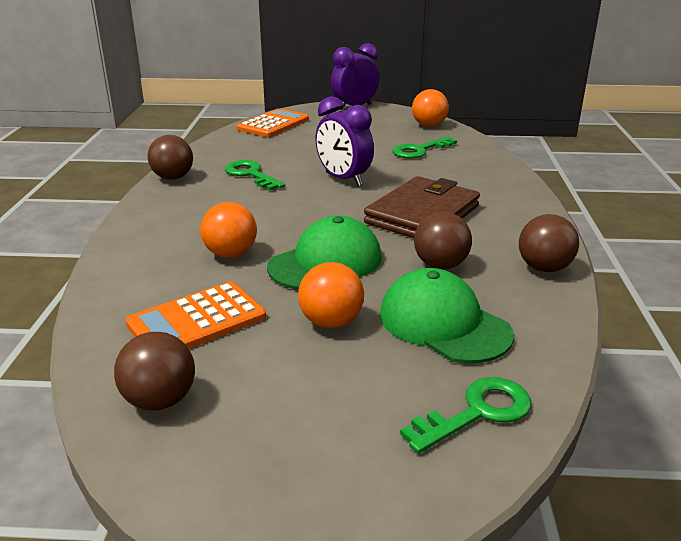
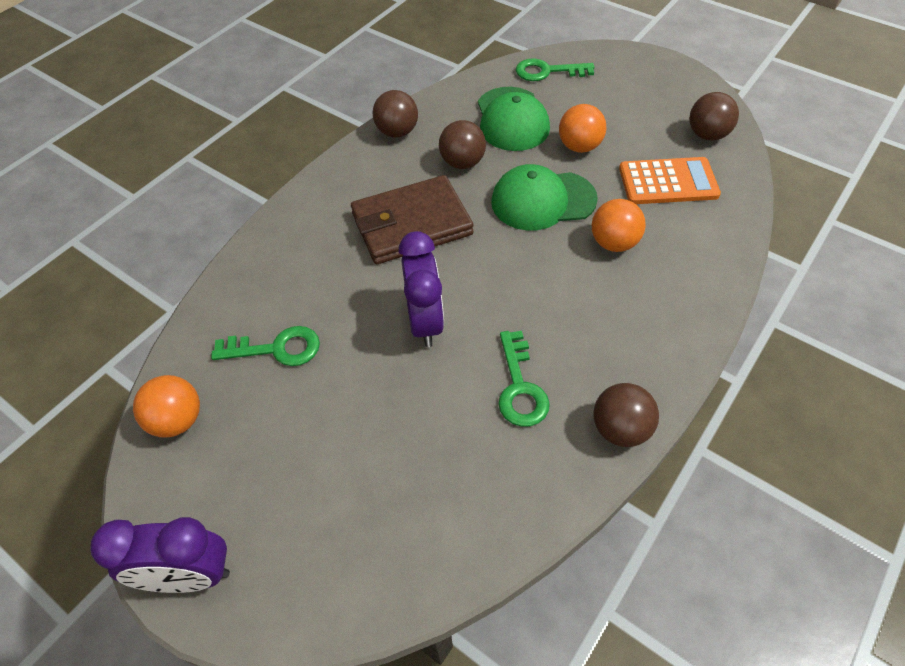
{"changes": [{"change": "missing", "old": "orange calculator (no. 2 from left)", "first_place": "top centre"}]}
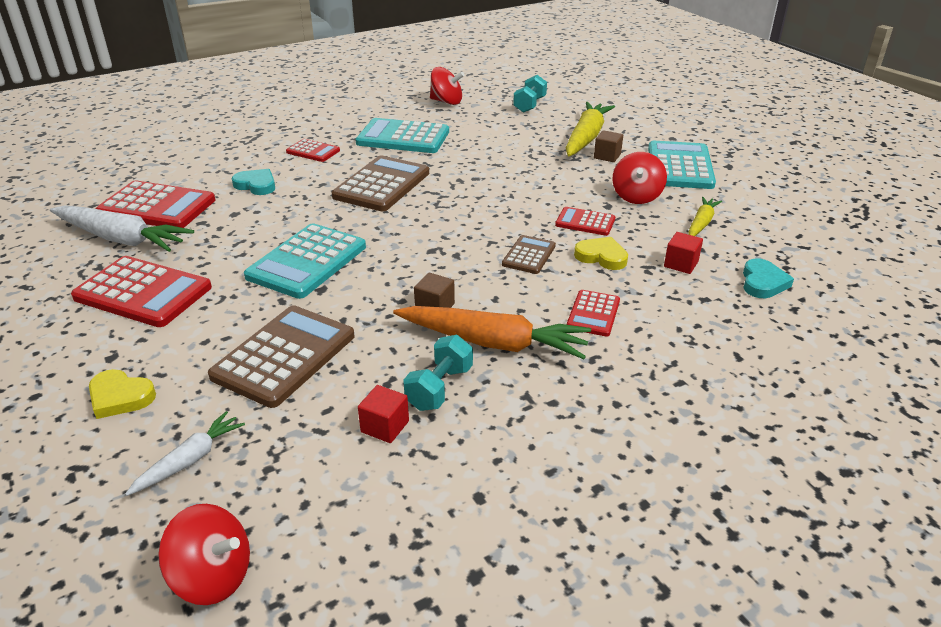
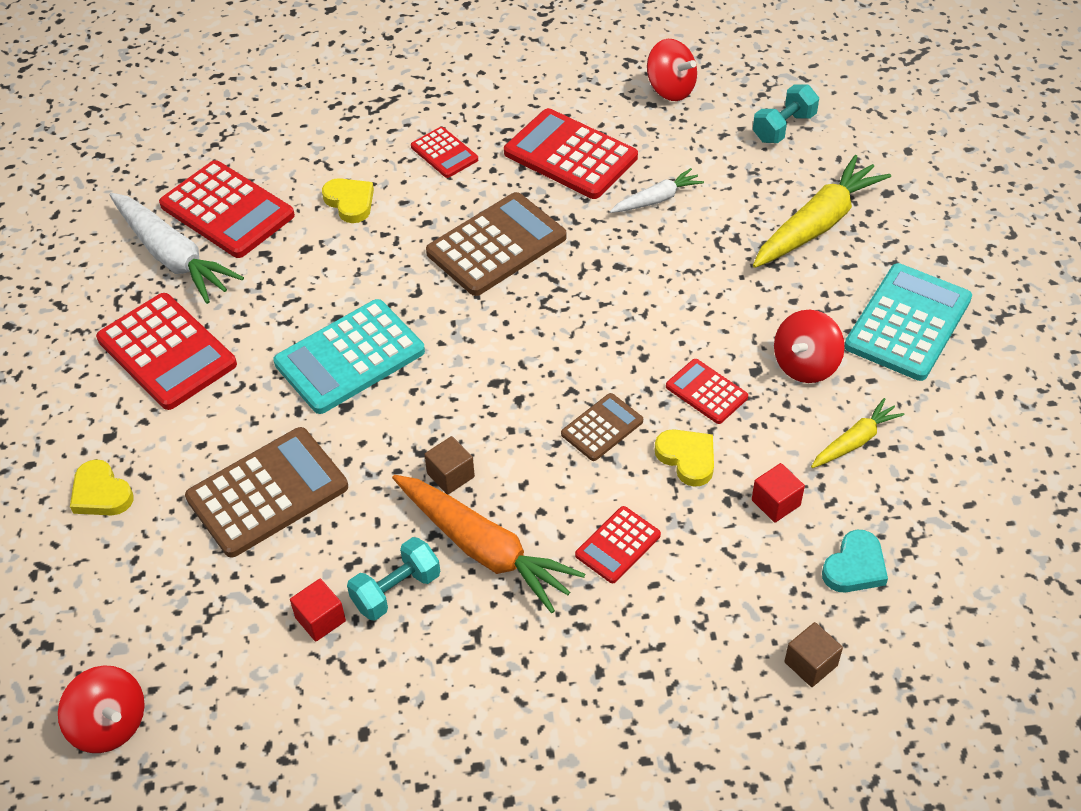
{"changes": [{"change": "relocated", "old": "white carrot (no. 2 from left)", "first_place": "bottom left", "second_place": "top centre"}, {"change": "relocated", "old": "brown cube (no. 2 from left)", "first_place": "top centre", "second_place": "bottom right"}, {"change": "colour", "old": "turquoise heart (no. 1 from left)", "new": "yellow heart (no. 2 from left)", "first_place": "top left", "second_place": "top left"}, {"change": "colour", "old": "turquoise calculator (no. 2 from left)", "new": "red calculator (no. 4 from left)", "first_place": "top centre", "second_place": "top centre"}]}
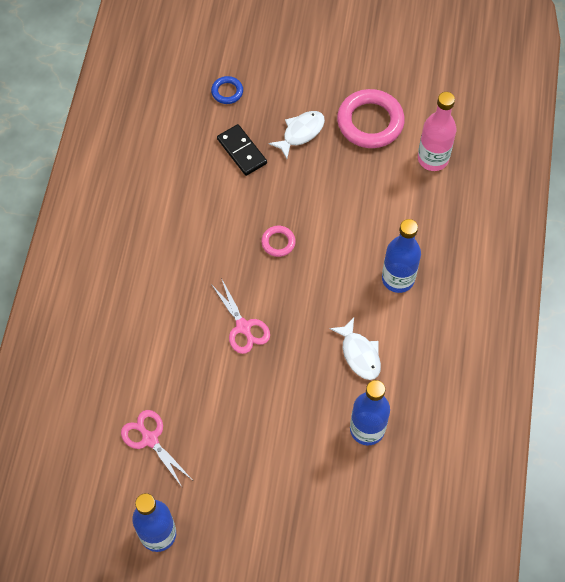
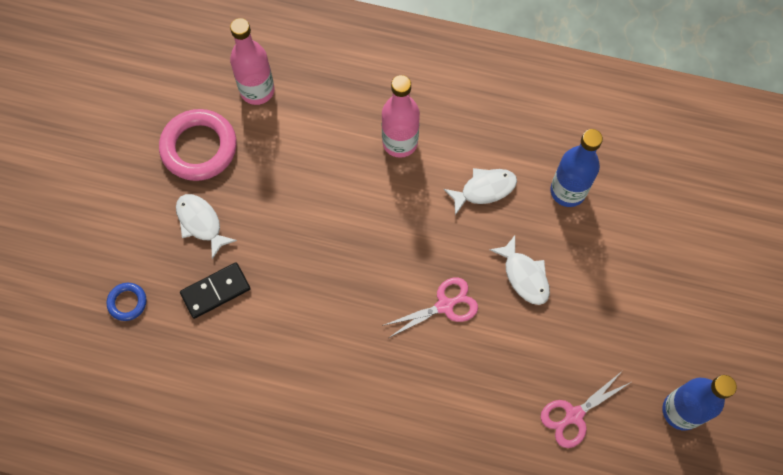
{"changes": [{"change": "missing", "old": "pink ring (no. 1 from left)", "first_place": "centre"}, {"change": "appeared", "new": "white fish (no. 3 from left)", "second_place": "centre"}, {"change": "colour", "old": "blue bottle (no. 3 from left)", "new": "pink bottle (no. 2 from left)", "first_place": "middle right", "second_place": "top centre"}]}
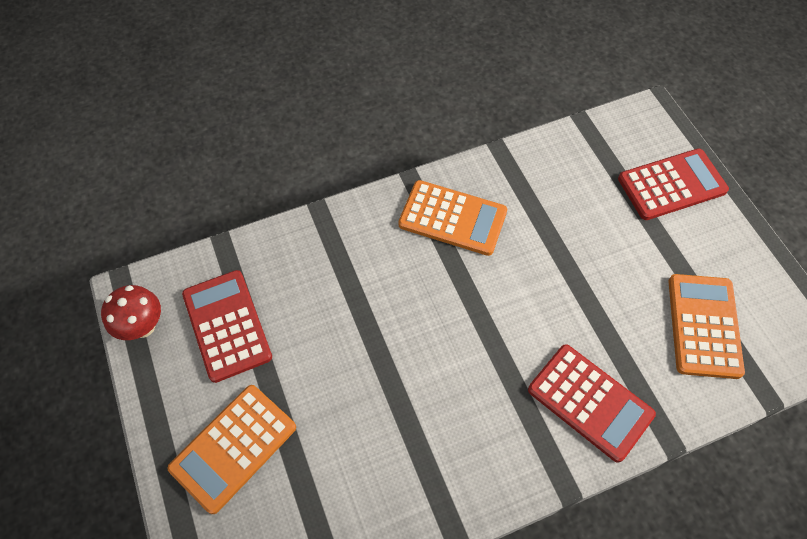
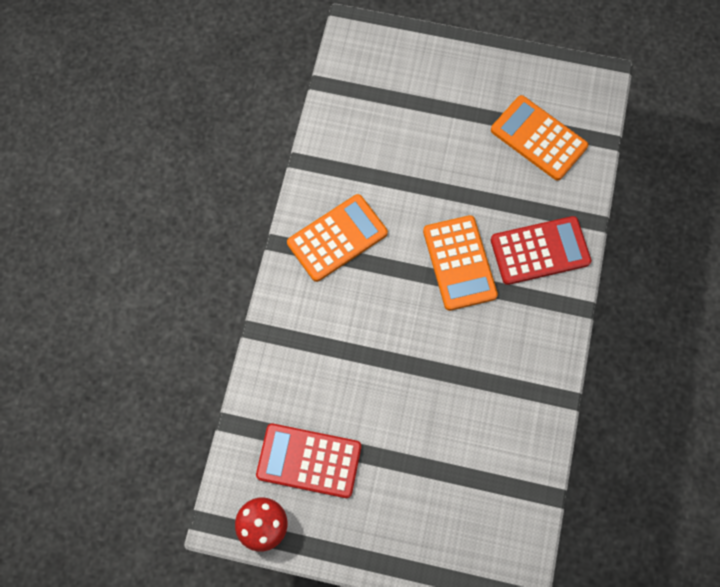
{"changes": [{"change": "missing", "old": "red calculator (no. 3 from left)", "first_place": "middle right"}, {"change": "relocated", "old": "orange calculator (no. 1 from left in the first image)", "new": "orange calculator (no. 2 from left)", "first_place": "bottom left", "second_place": "centre"}]}
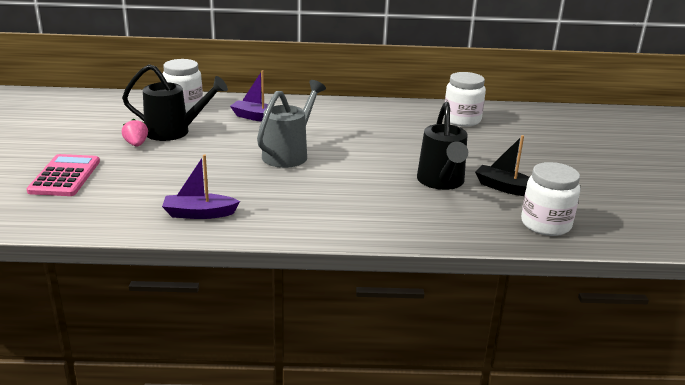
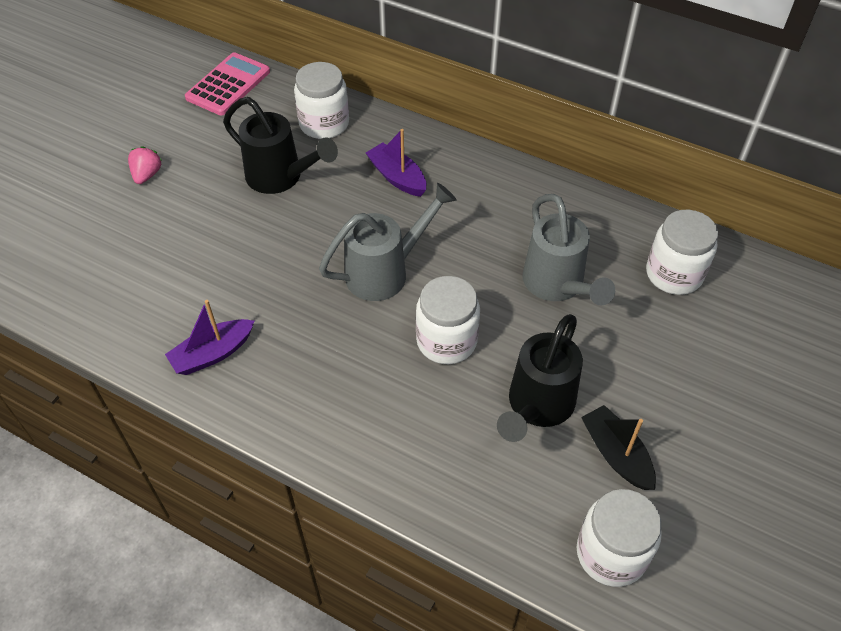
{"changes": [{"change": "appeared", "new": "white jar (no. 2 from left)", "second_place": "centre"}, {"change": "appeared", "new": "grey watering can (no. 2 from left)", "second_place": "middle right"}, {"change": "relocated", "old": "pink calculator", "first_place": "middle left", "second_place": "top left"}, {"change": "relocated", "old": "pink strawberry", "first_place": "middle left", "second_place": "top left"}, {"change": "spun", "old": "purple boat (no. 1 from left)", "first_place": "middle left", "second_place": "middle left", "degrees": -60}]}
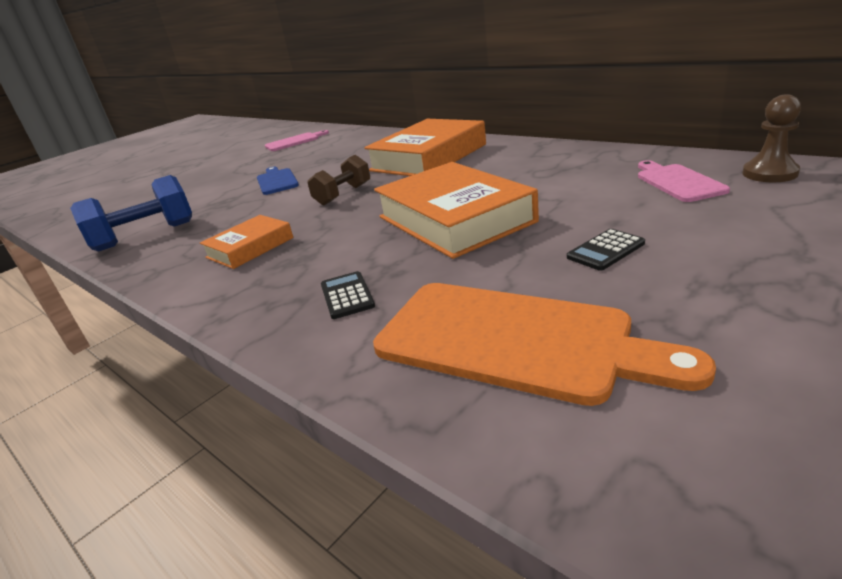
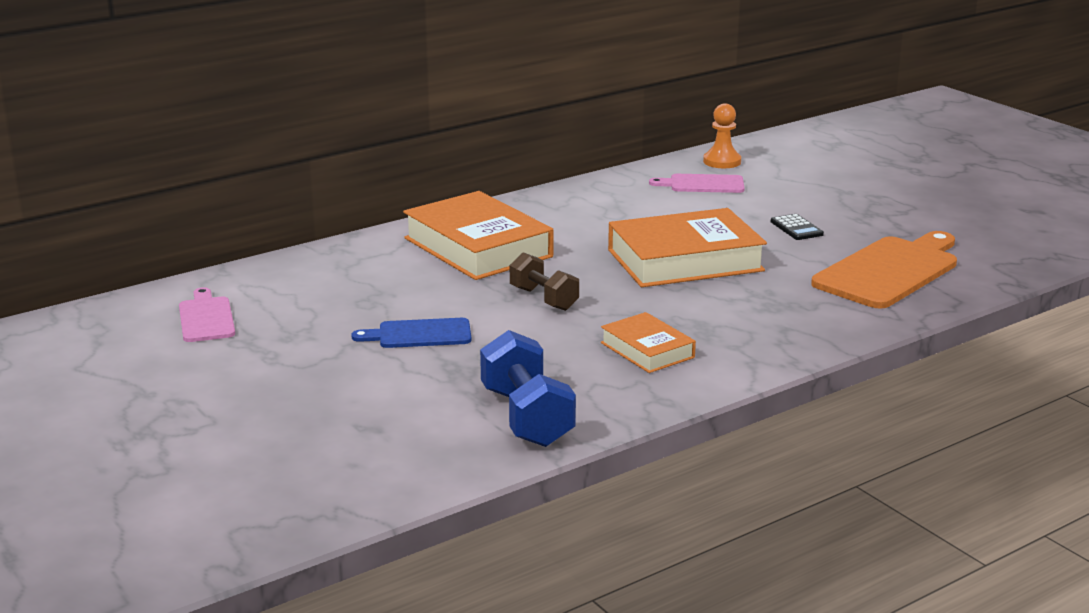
{"changes": [{"change": "missing", "old": "black calculator (no. 1 from left)", "first_place": "centre"}, {"change": "colour", "old": "brown pawn", "new": "orange pawn", "first_place": "top right", "second_place": "top centre"}]}
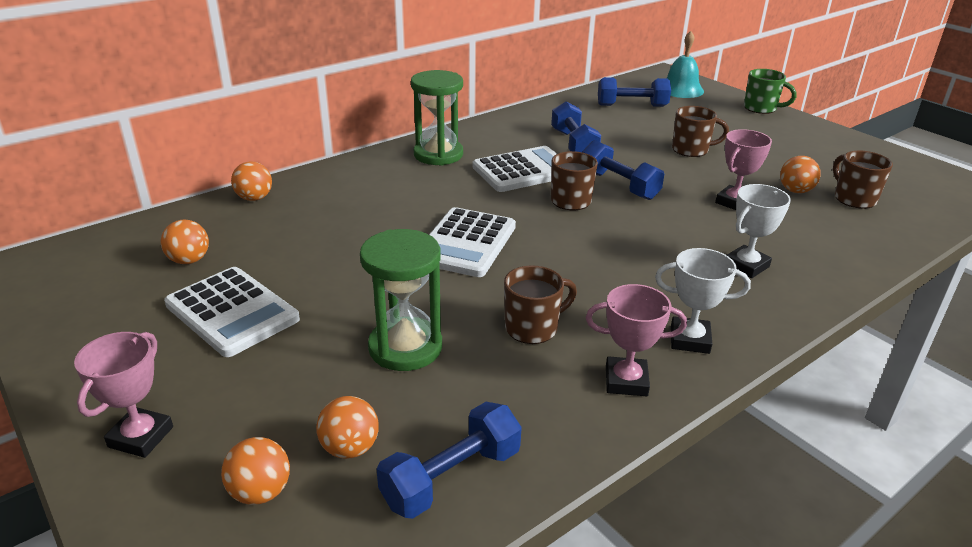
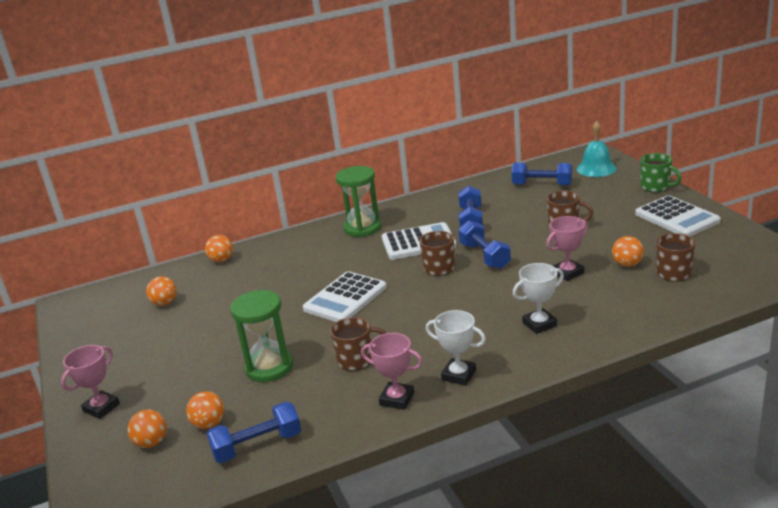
{"changes": [{"change": "relocated", "old": "white calculator (no. 1 from left in the first image)", "new": "white calculator (no. 3 from left)", "first_place": "middle left", "second_place": "middle right"}]}
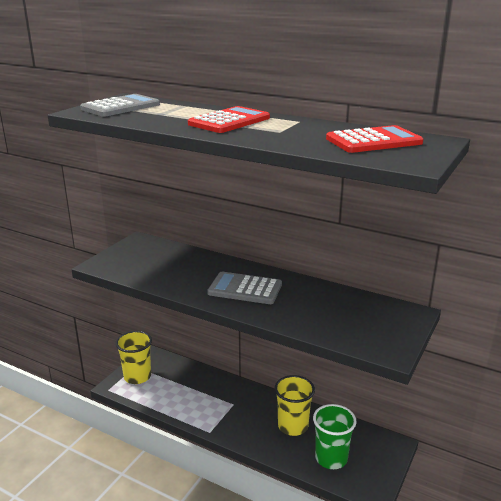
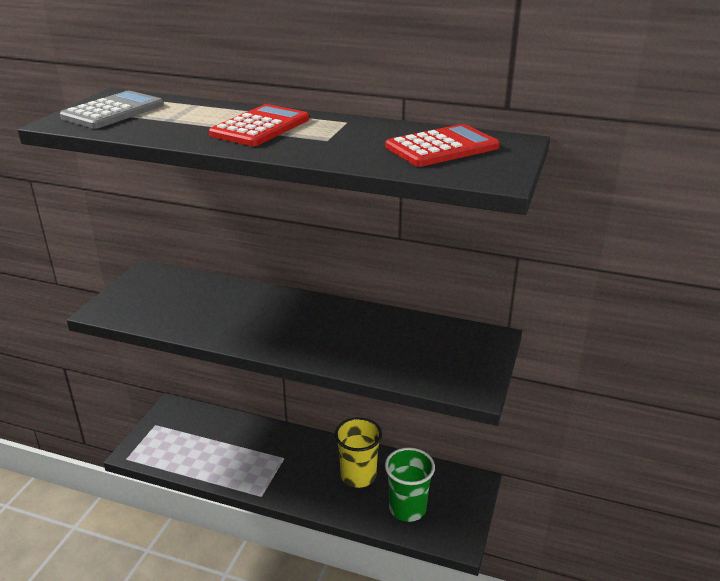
{"changes": [{"change": "missing", "old": "yellow cup (no. 1 from left)", "first_place": "bottom left"}, {"change": "missing", "old": "grey calculator (no. 2 from left)", "first_place": "centre"}]}
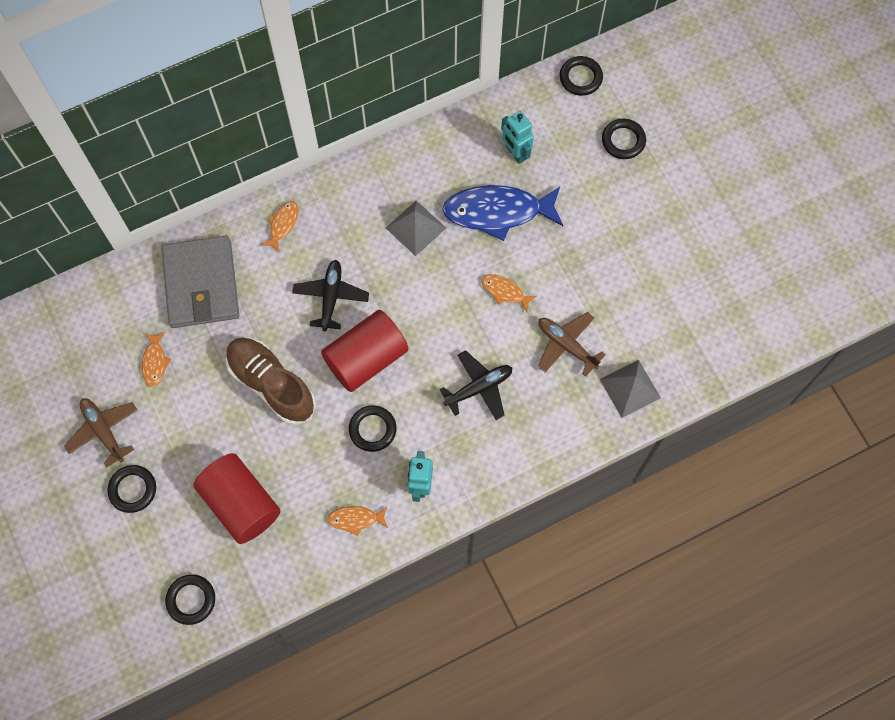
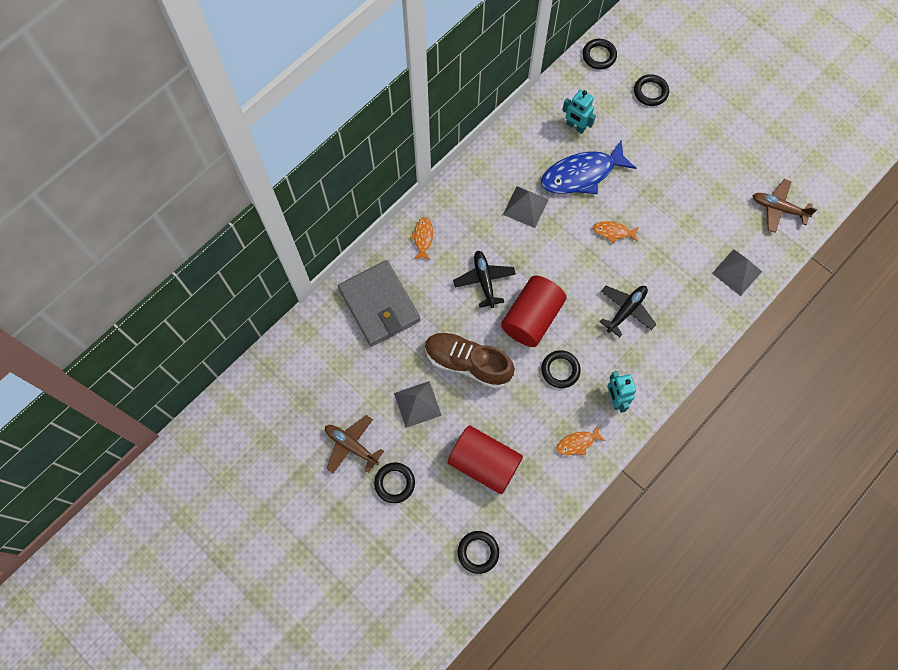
{"changes": [{"change": "missing", "old": "orange fish (no. 1 from left)", "first_place": "middle left"}, {"change": "appeared", "new": "grey pyramid (no. 1 from left)", "second_place": "centre"}, {"change": "relocated", "old": "brown plane (no. 2 from left)", "first_place": "centre", "second_place": "top right"}]}
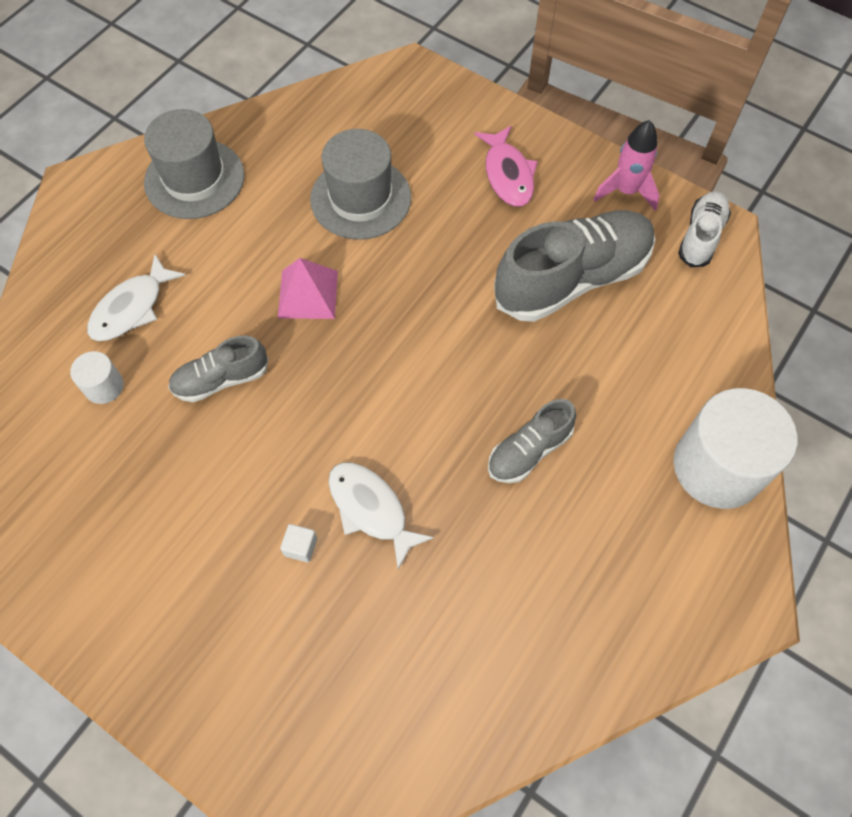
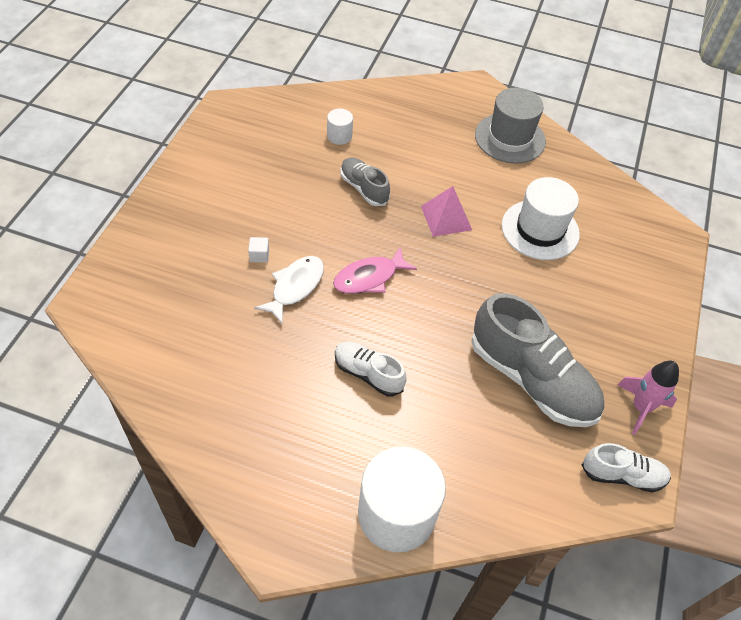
{"changes": [{"change": "missing", "old": "white fish (no. 1 from left)", "first_place": "middle left"}, {"change": "relocated", "old": "pink fish", "first_place": "top centre", "second_place": "centre"}, {"change": "colour", "old": "grey hat (no. 2 from left)", "new": "white hat", "first_place": "top centre", "second_place": "middle right"}, {"change": "colour", "old": "grey shoe (no. 2 from left)", "new": "white shoe (no. 1 from left)", "first_place": "centre", "second_place": "centre"}]}
